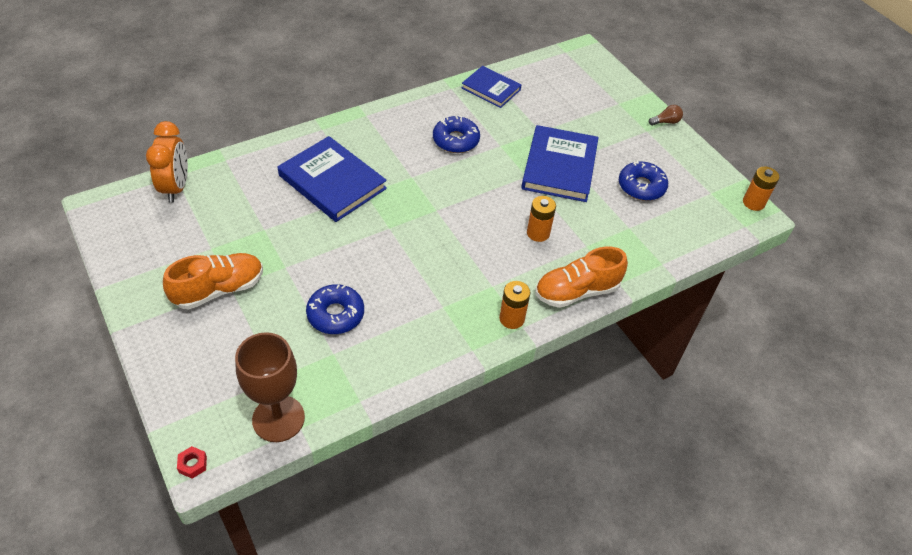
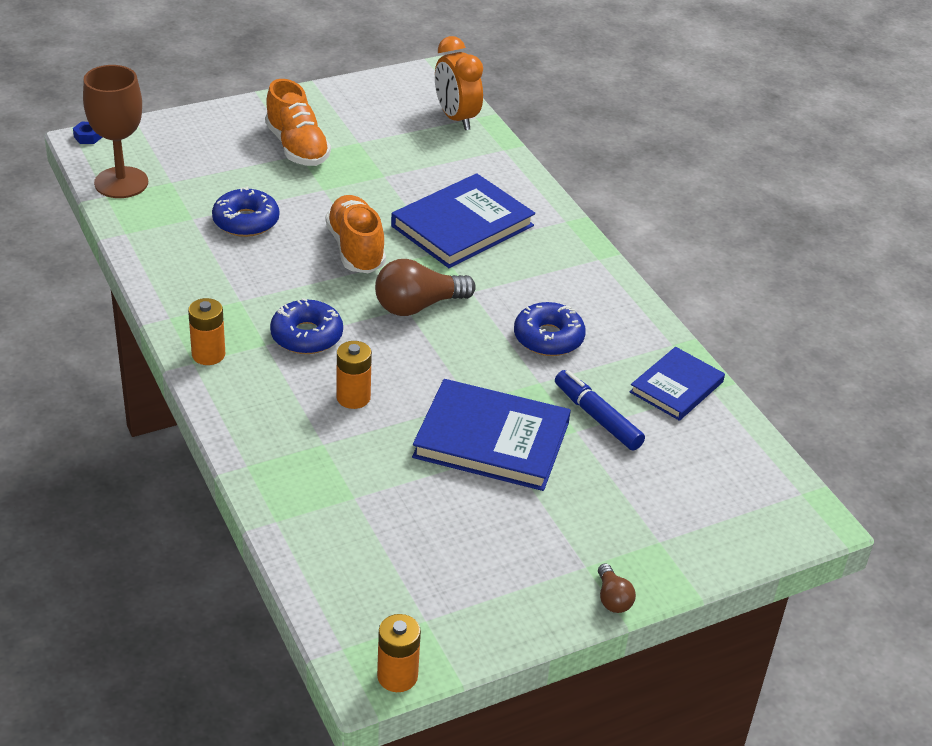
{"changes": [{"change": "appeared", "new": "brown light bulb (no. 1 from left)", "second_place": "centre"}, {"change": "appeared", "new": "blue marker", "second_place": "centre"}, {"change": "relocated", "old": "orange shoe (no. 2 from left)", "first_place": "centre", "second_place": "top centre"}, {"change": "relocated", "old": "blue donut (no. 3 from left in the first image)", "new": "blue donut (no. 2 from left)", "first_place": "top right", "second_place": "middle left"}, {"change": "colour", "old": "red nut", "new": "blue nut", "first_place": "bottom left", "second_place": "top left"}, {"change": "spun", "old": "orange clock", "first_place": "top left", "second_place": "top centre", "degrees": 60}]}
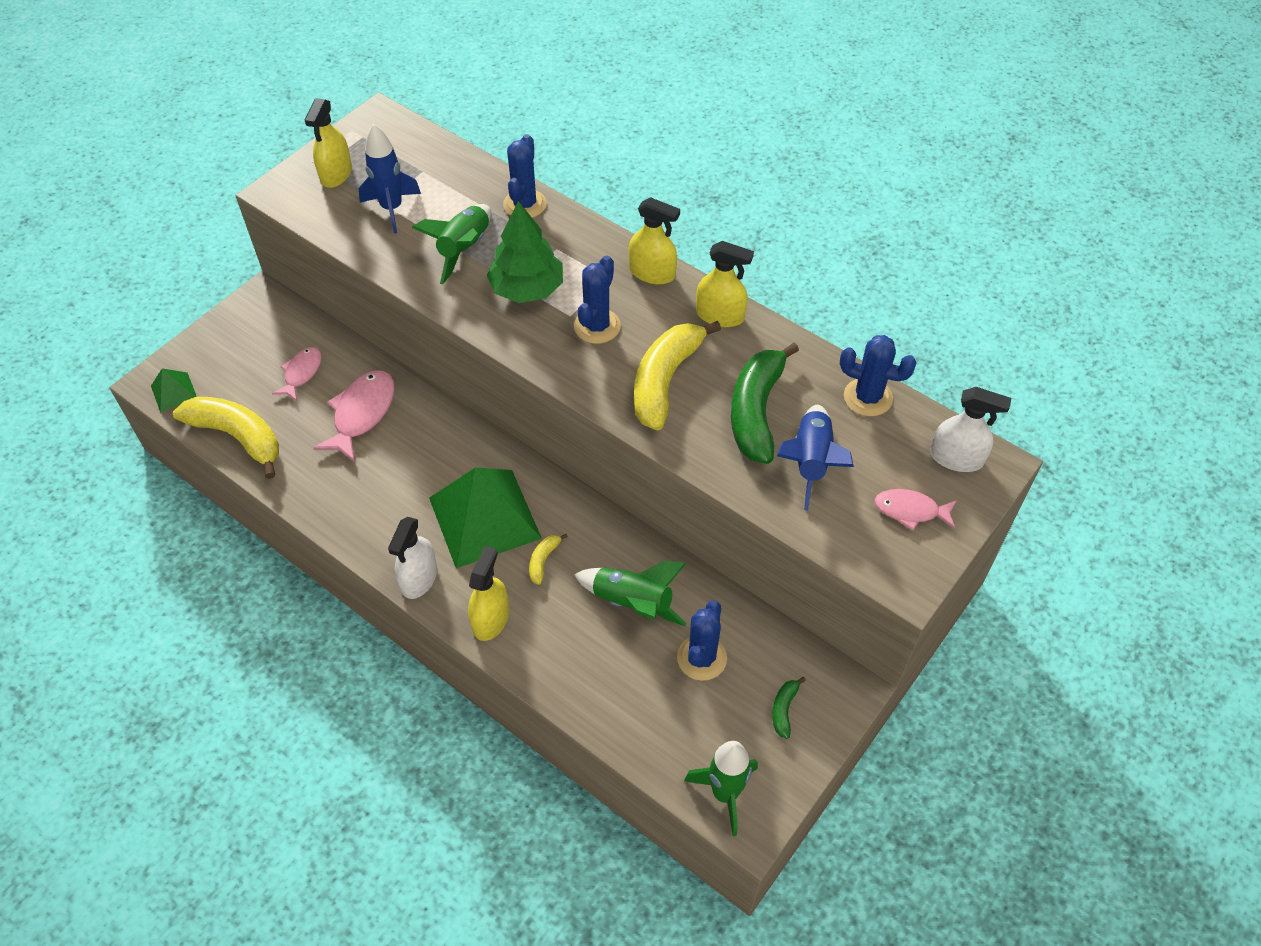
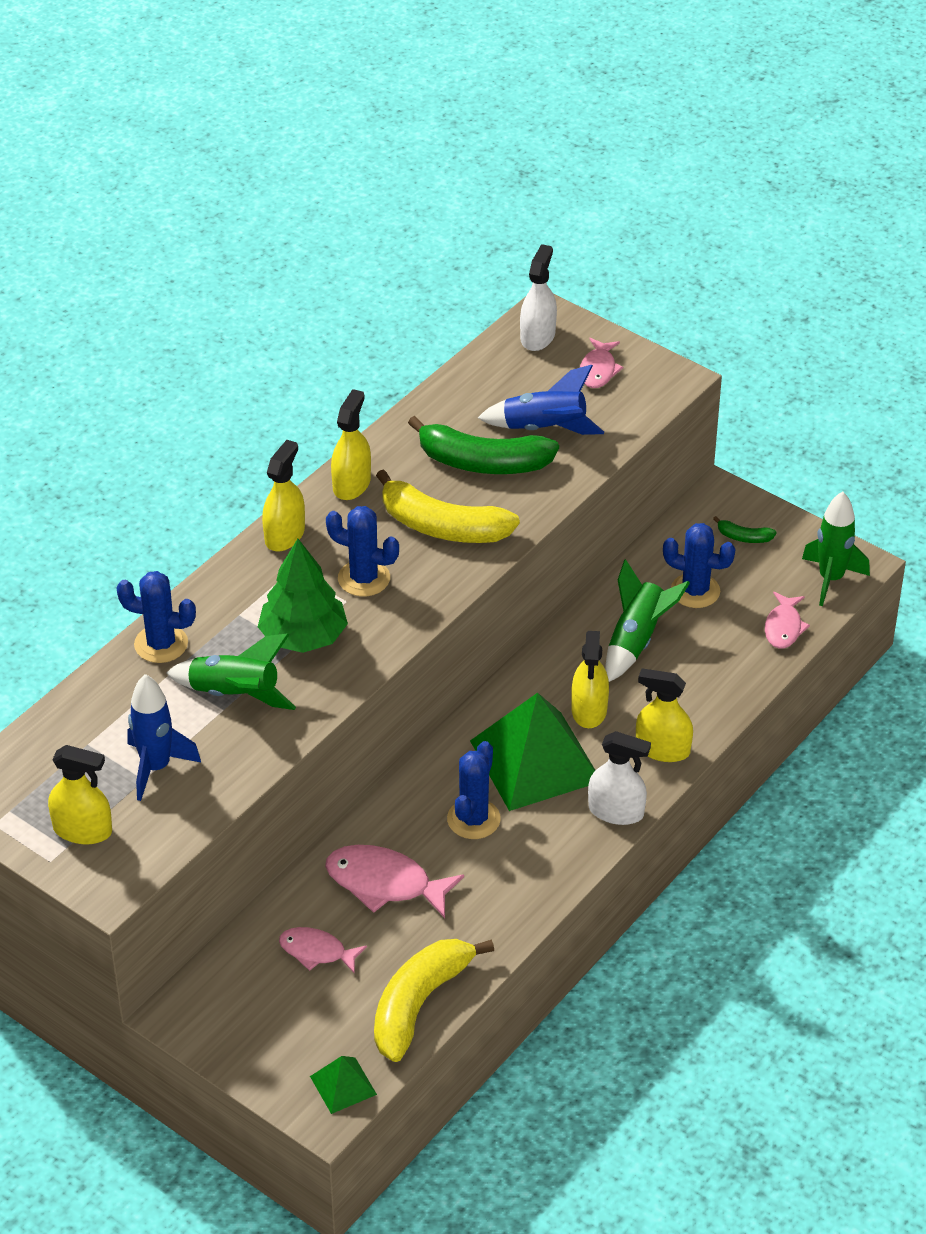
{"changes": [{"change": "appeared", "new": "pink fish (no. 4 from left)", "second_place": "middle right"}, {"change": "relocated", "old": "blue cactus (no. 4 from left in the first image)", "new": "blue cactus (no. 3 from left)", "first_place": "middle right", "second_place": "centre"}, {"change": "exchanged", "old": "yellow banana (no. 2 from left)", "new": "yellow spray bottle (no. 4 from left)", "first_place": "centre", "second_place": "centre"}]}
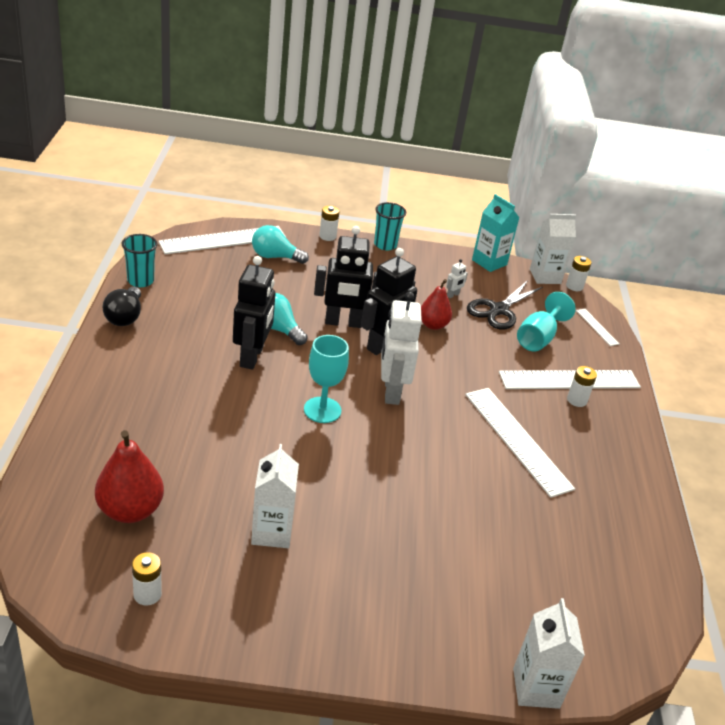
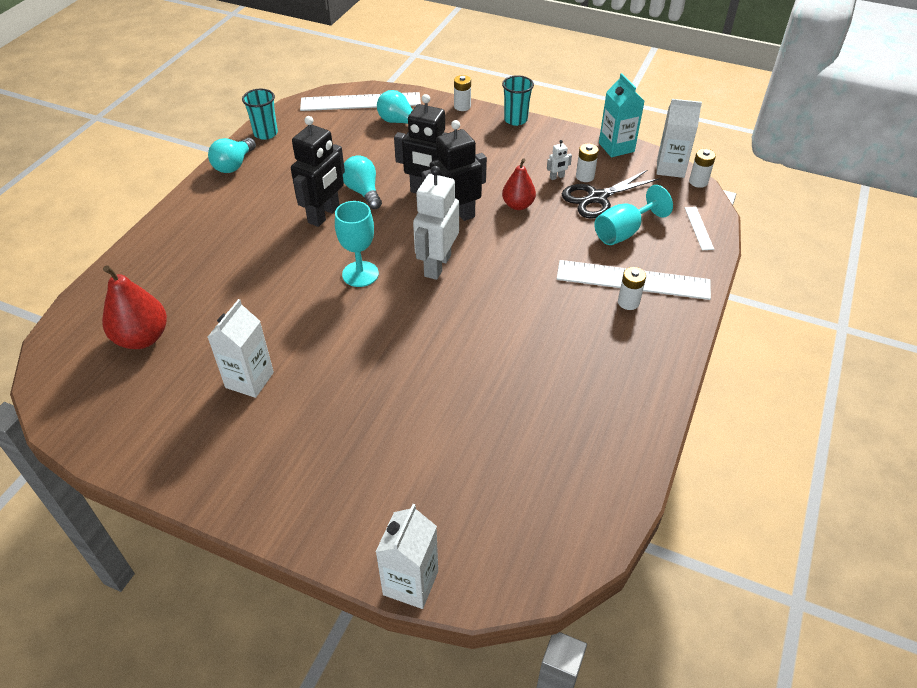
{"changes": [{"change": "missing", "old": "white ruler (no. 2 from left)", "first_place": "middle right"}, {"change": "relocated", "old": "white battery (no. 1 from left in the first image)", "new": "white battery (no. 2 from left)", "first_place": "bottom left", "second_place": "top centre"}, {"change": "colour", "old": "black light bulb", "new": "turquoise light bulb (no. 1 from left)", "first_place": "middle left", "second_place": "top left"}]}
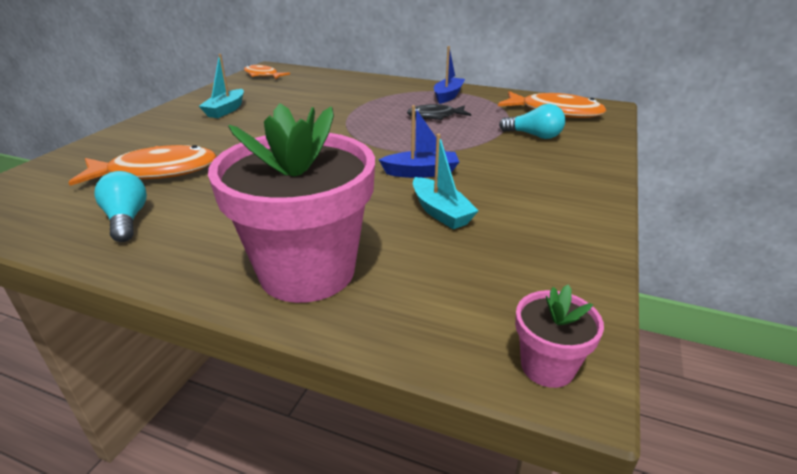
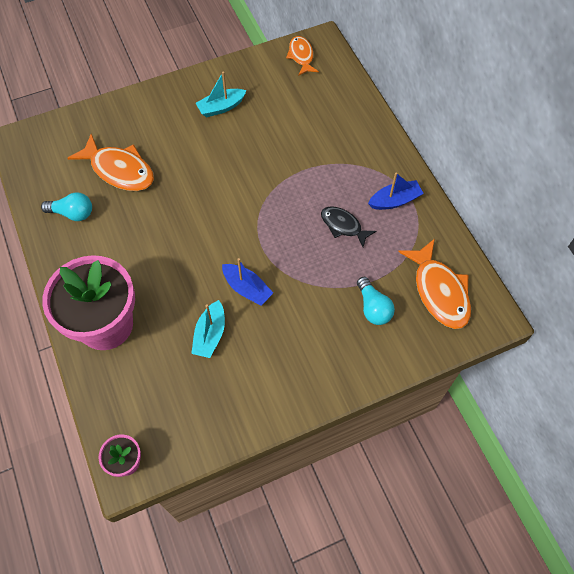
{"changes": [{"change": "spun", "old": "turquoise light bulb (no. 1 from left)", "first_place": "middle left", "second_place": "middle left", "degrees": 75}]}
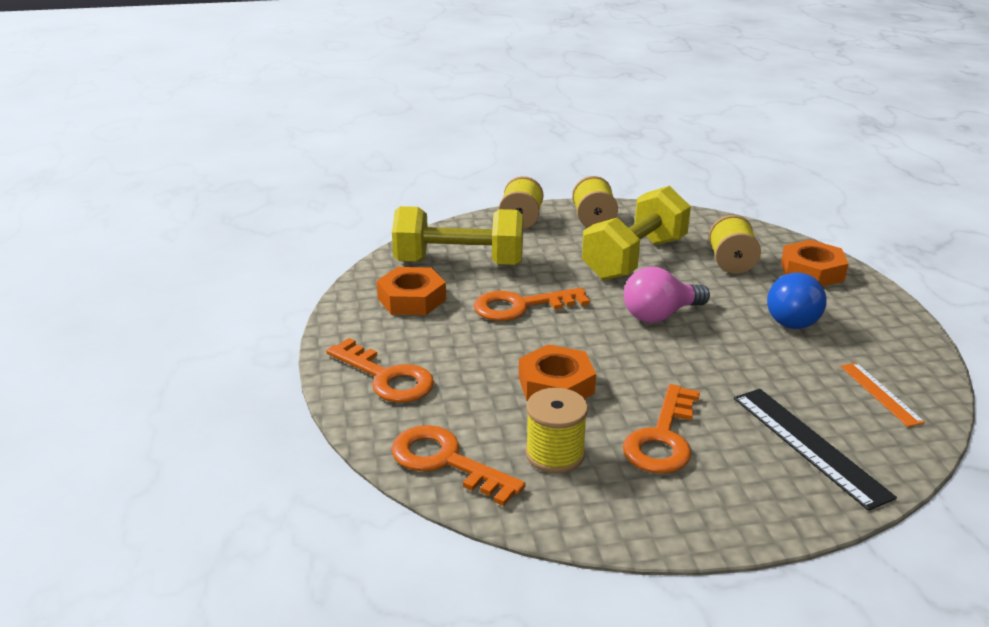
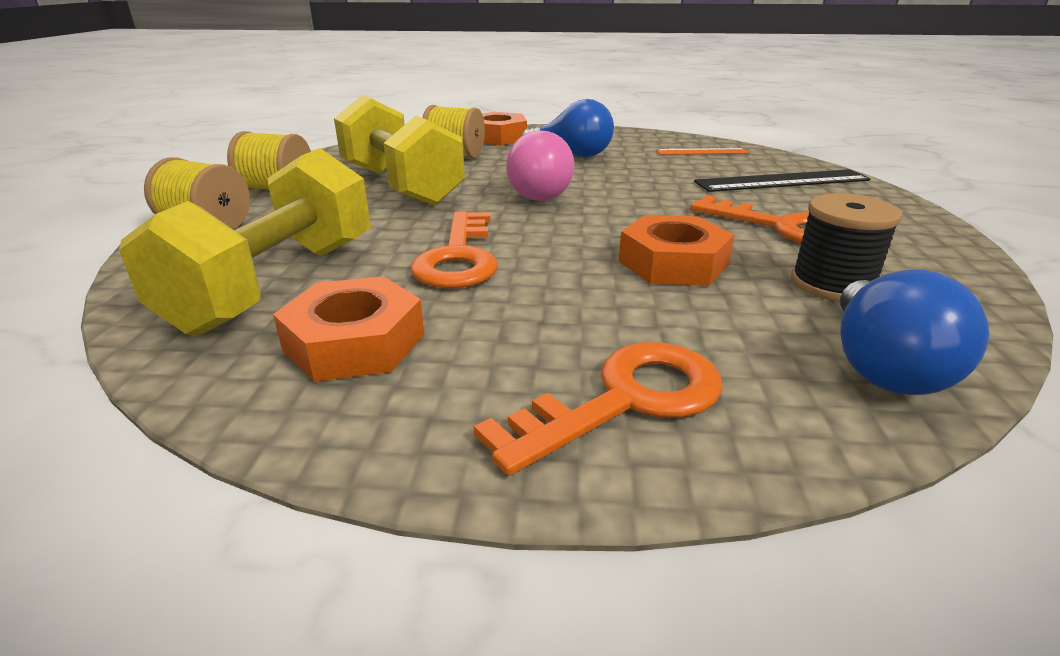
{"changes": [{"change": "exchanged", "old": "orange key (no. 2 from left)", "new": "blue light bulb (no. 2 from left)", "first_place": "bottom centre", "second_place": "middle right"}, {"change": "colour", "old": "yellow spool (no. 2 from left)", "new": "black spool", "first_place": "bottom centre", "second_place": "middle right"}]}
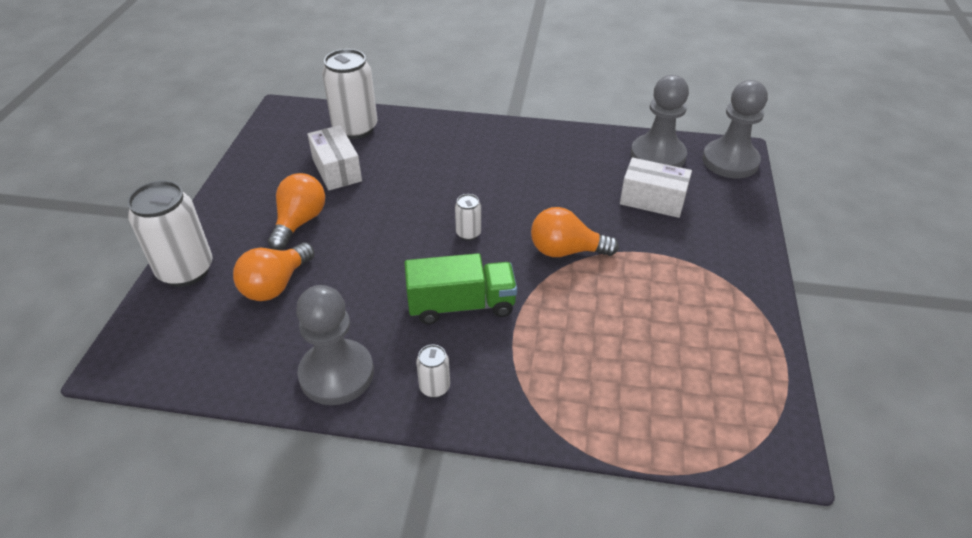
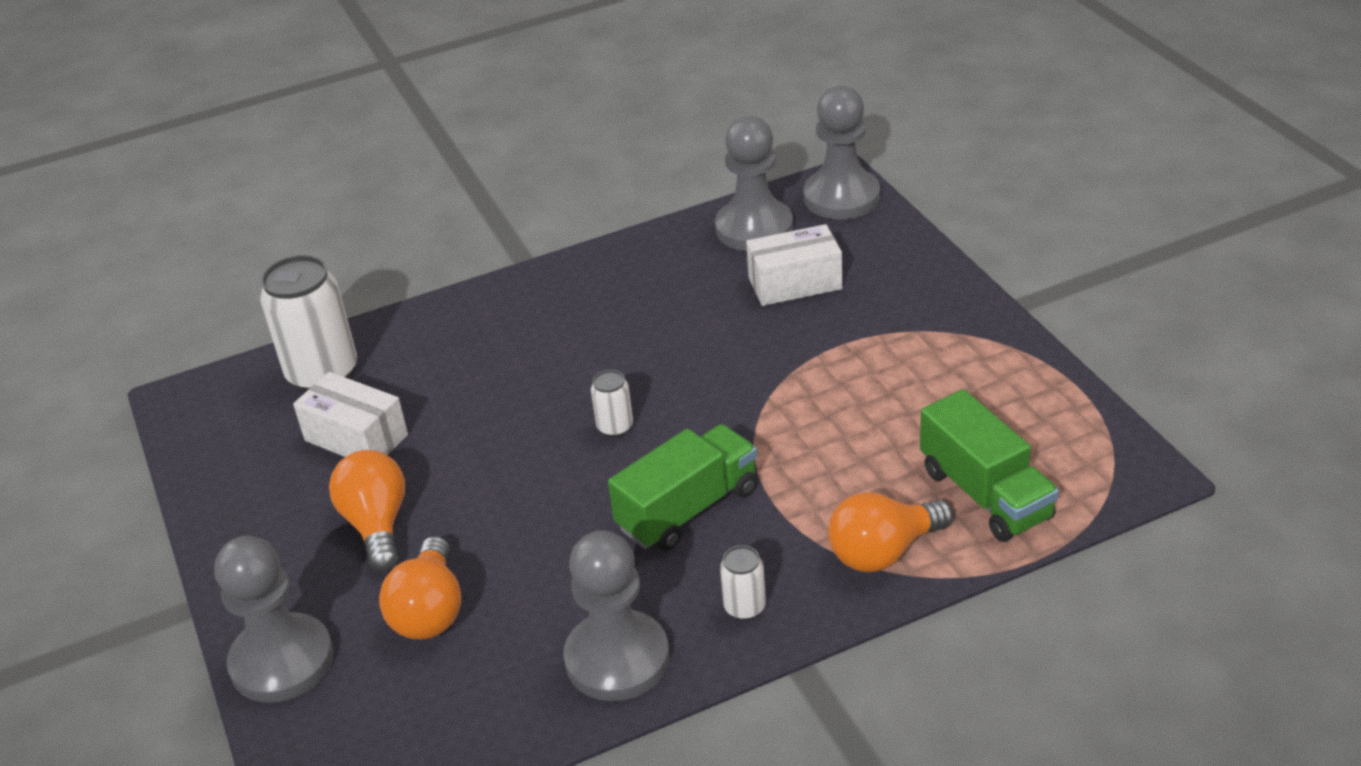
{"changes": [{"change": "appeared", "new": "green truck (no. 2 from left)", "second_place": "middle right"}, {"change": "relocated", "old": "orange light bulb (no. 3 from left)", "first_place": "centre", "second_place": "bottom centre"}, {"change": "exchanged", "old": "white can (no. 1 from left)", "new": "grey pawn (no. 1 from left)", "first_place": "middle left", "second_place": "bottom left"}]}
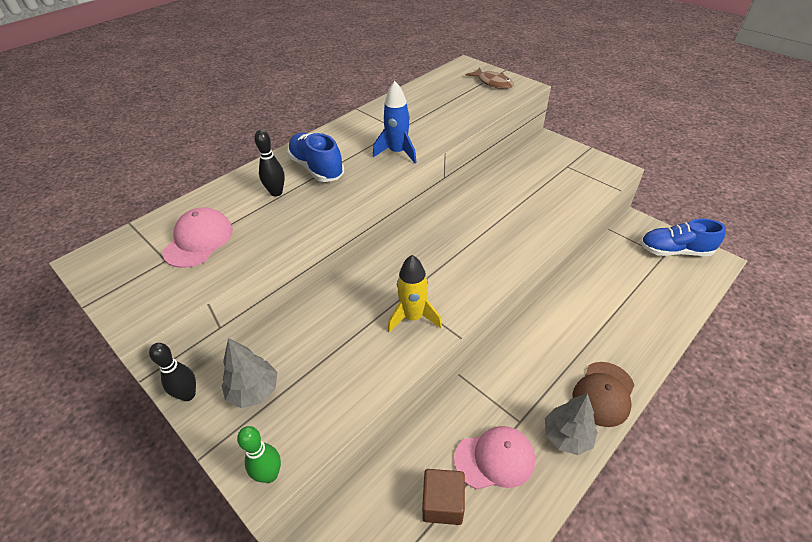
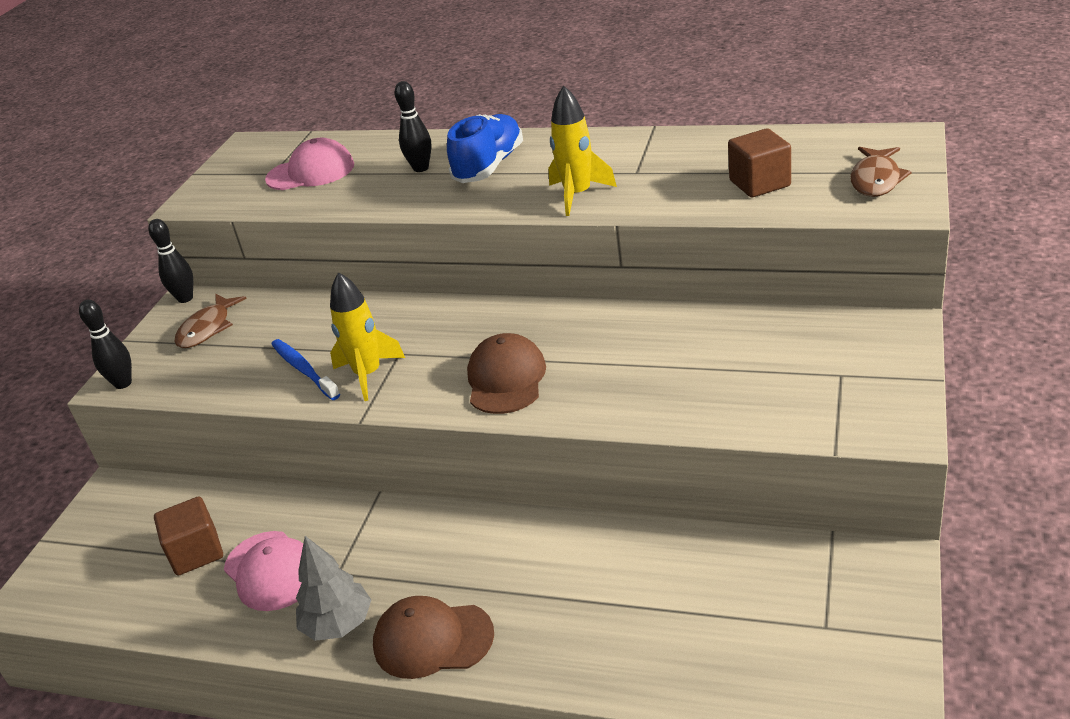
{"changes": [{"change": "missing", "old": "blue shoe (no. 2 from left)", "first_place": "middle right"}, {"change": "appeared", "new": "blue toothbrush", "second_place": "middle left"}, {"change": "appeared", "new": "brown cap (no. 2 from left)", "second_place": "centre"}, {"change": "appeared", "new": "brown cube (no. 2 from left)", "second_place": "top right"}, {"change": "exchanged", "old": "grey tree (no. 1 from left)", "new": "brown fish (no. 1 from left)", "first_place": "bottom left", "second_place": "middle left"}, {"change": "colour", "old": "green bowling pin", "new": "black bowling pin (no. 1 from left)", "first_place": "bottom left", "second_place": "middle left"}, {"change": "colour", "old": "blue rocket", "new": "yellow rocket (no. 2 from left)", "first_place": "top centre", "second_place": "top centre"}]}
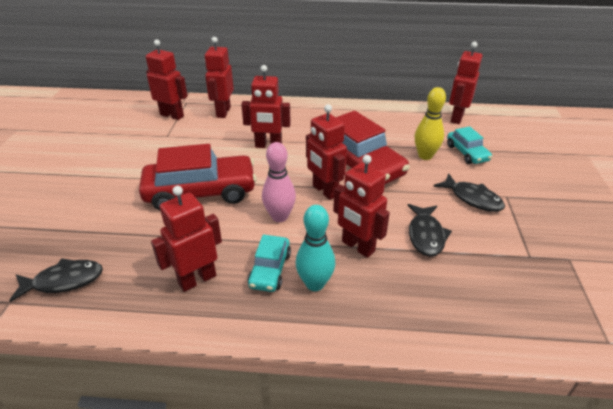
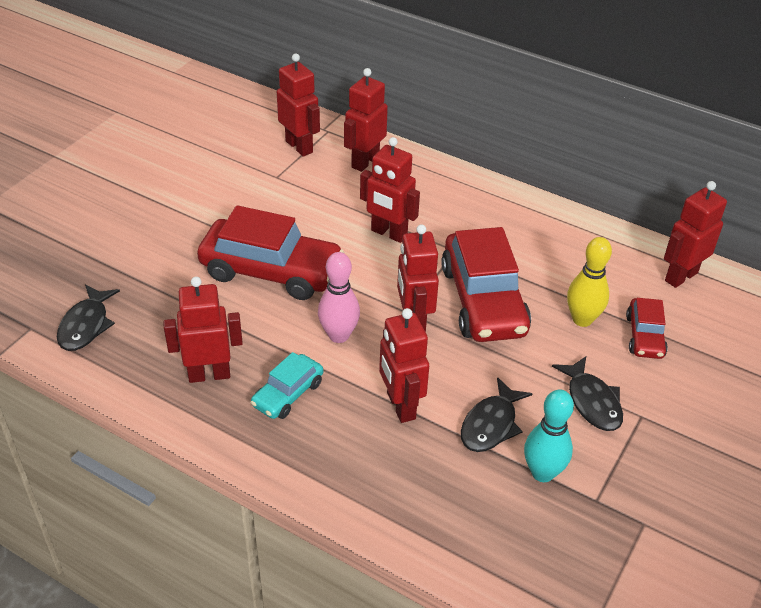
{"changes": [{"change": "relocated", "old": "turquoise bowling pin", "first_place": "centre", "second_place": "bottom right"}, {"change": "colour", "old": "turquoise car (no. 2 from left)", "new": "red car (no. 3 from left)", "first_place": "middle right", "second_place": "middle right"}, {"change": "spun", "old": "black fish (no. 1 from left)", "first_place": "bottom left", "second_place": "middle left", "degrees": 90}]}
